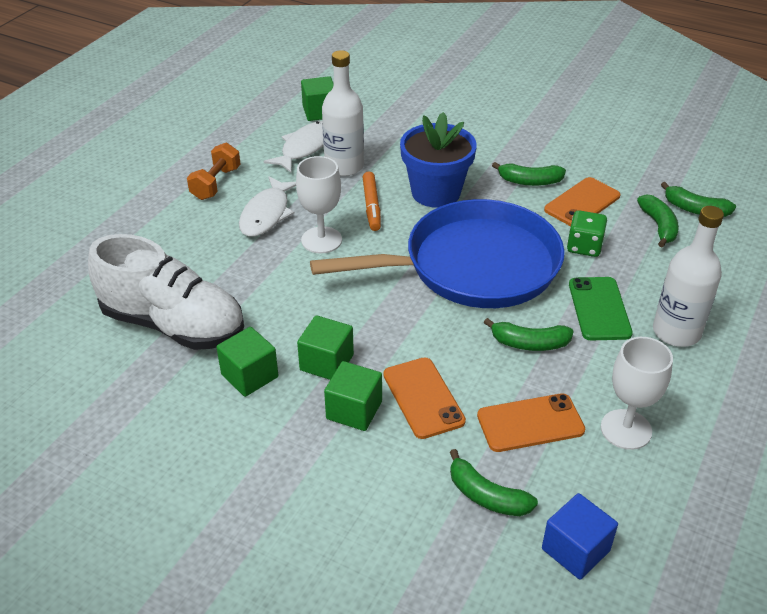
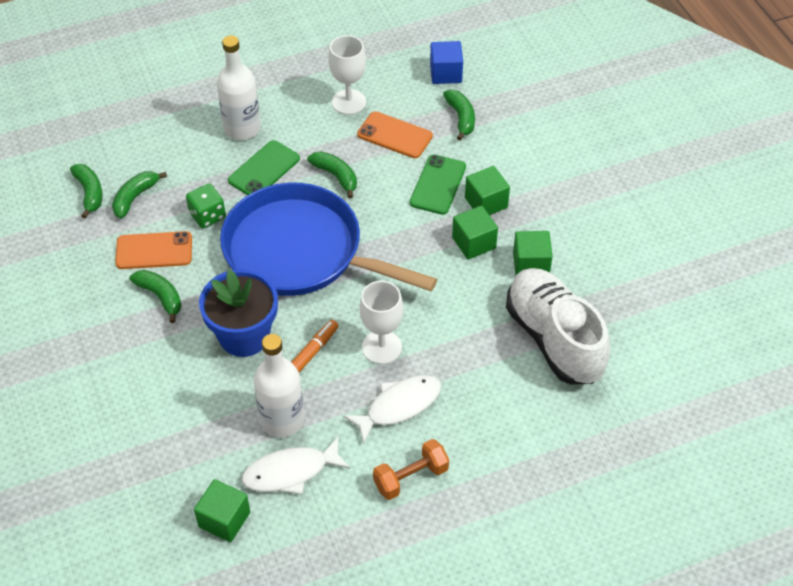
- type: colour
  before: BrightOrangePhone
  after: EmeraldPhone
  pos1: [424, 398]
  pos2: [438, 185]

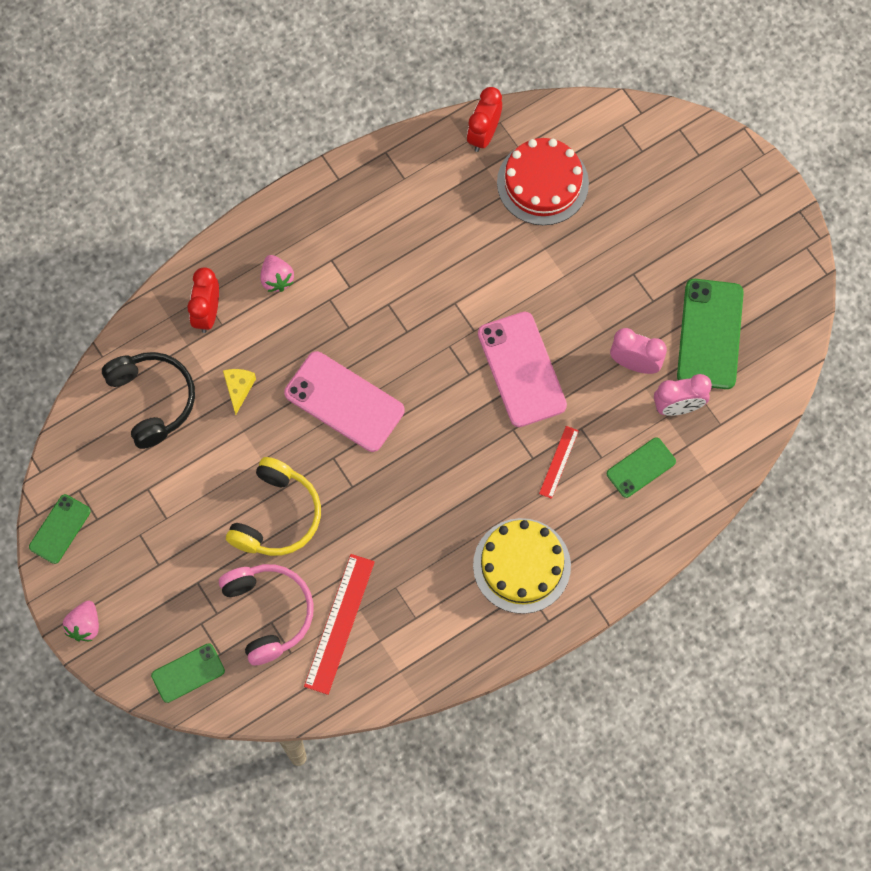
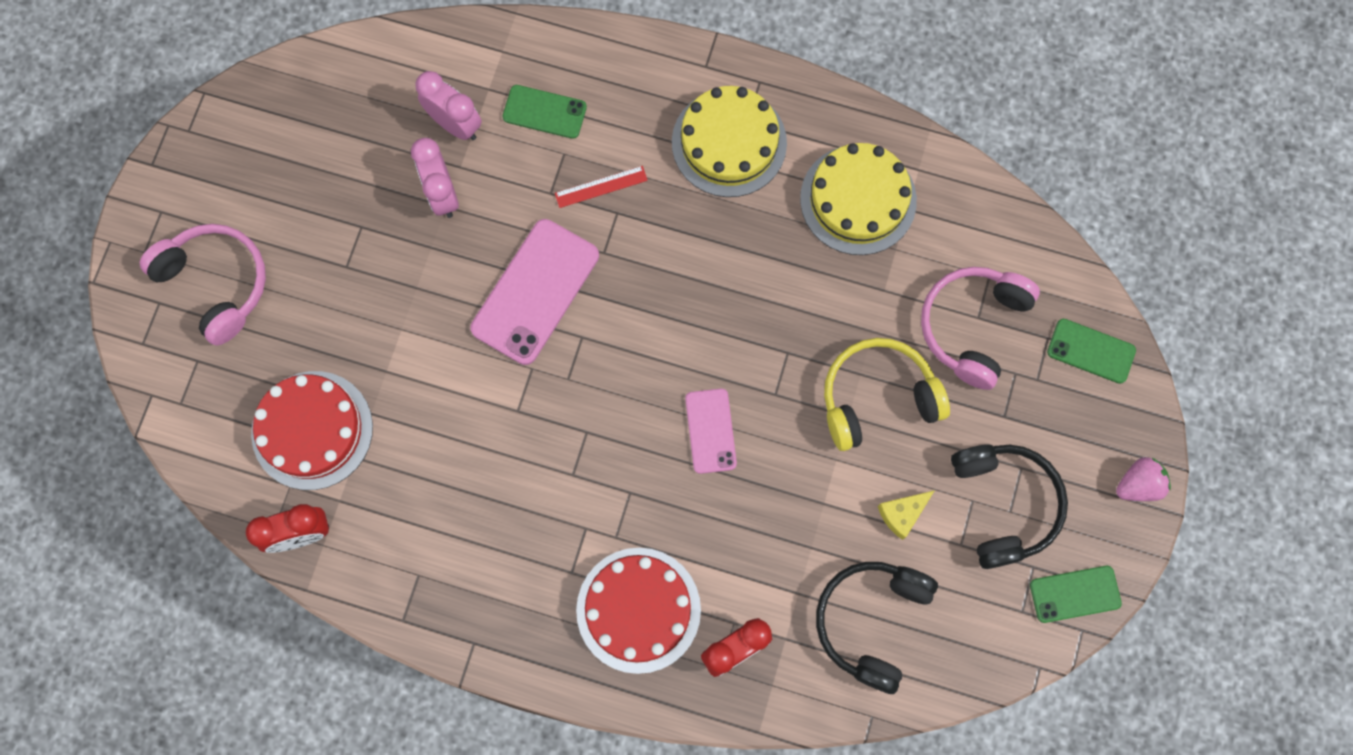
- type: relocated
  before: GoldenCheese
  pos1: [239, 392]
  pos2: [906, 515]
- type: exchanged
  before: RosyStrawberry
  after: RedCake
  pos1: [277, 273]
  pos2: [638, 611]
- type: size
  before: RosyPhone
  pos1: [344, 401]
  pos2: [711, 431]
  scale: 0.58
- type: missing
  before: RedRuler
  pos1: [339, 624]
- type: missing
  before: EmeraldPhone
  pos1: [710, 334]
- type: appeared
  after: RosyHeadset
  pos2: [203, 285]
- type: appeared
  after: GoldenCake
  pos2: [858, 199]
- type: appeared
  after: BlackHeadset
  pos2: [1009, 506]

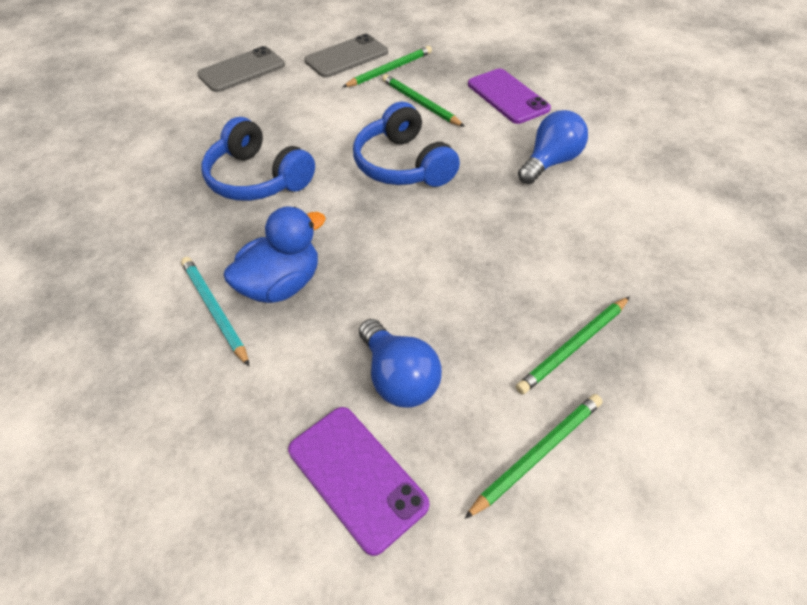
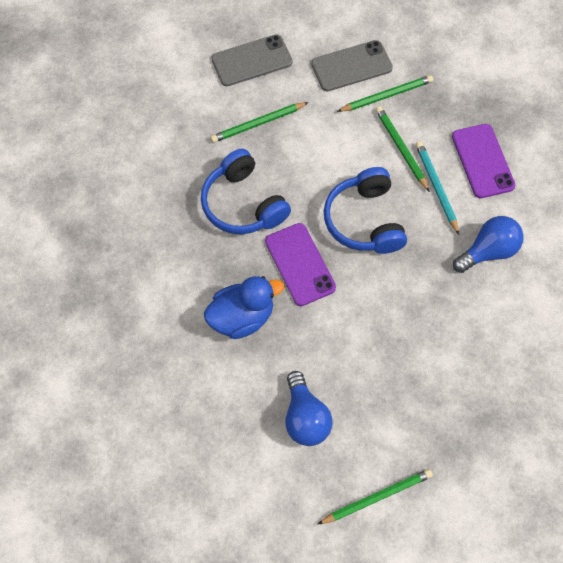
- type: relocated
  before: AquaPencil
  pos1: [215, 312]
  pos2: [437, 187]
- type: relocated
  before: PurplePhone
  pos1: [358, 481]
  pos2: [300, 264]
- type: relocated
  before: EmeraldPencil
  pos1: [573, 345]
  pos2: [260, 122]

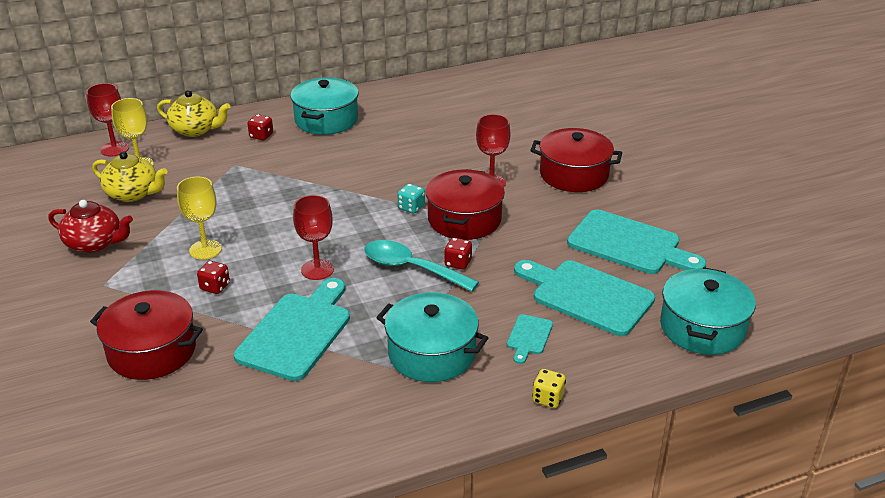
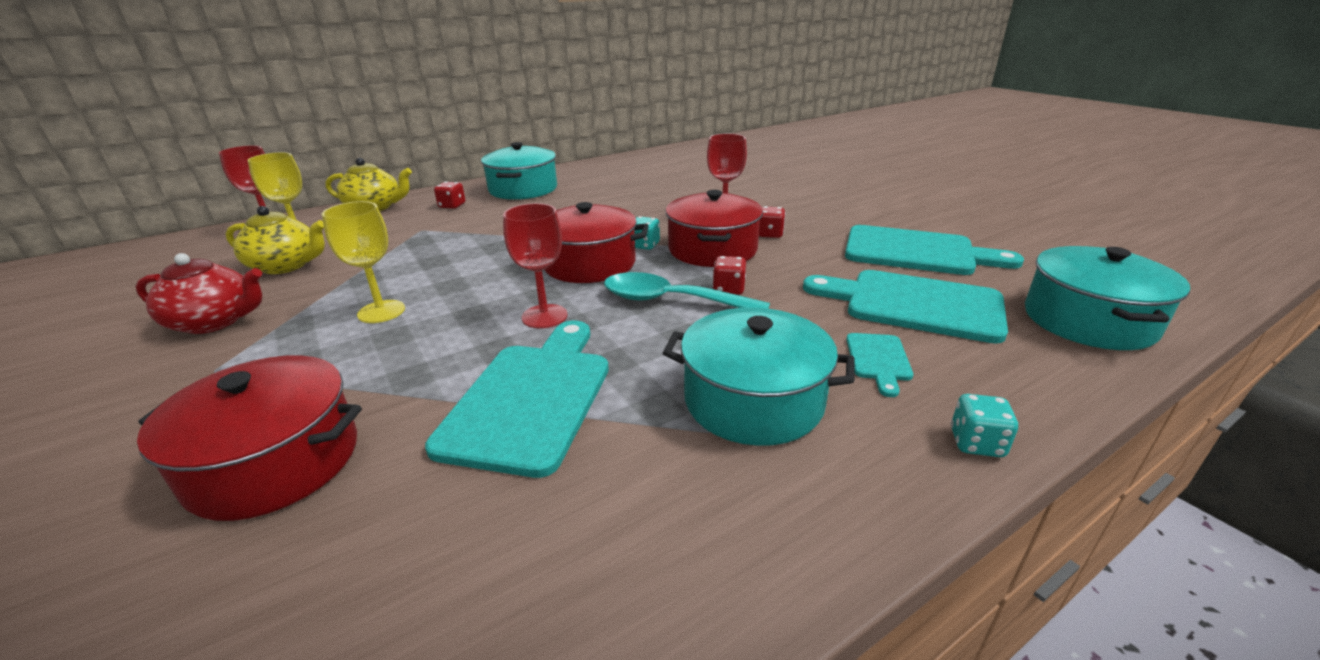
- type: relocated
  before: RedDice
  pos1: [213, 277]
  pos2: [772, 222]
- type: relocated
  before: RedCookingPot
  pos1: [576, 160]
  pos2: [596, 242]
- type: colour
  before: GoldenDice
  after: AquaDice
  pos1: [549, 388]
  pos2: [984, 425]

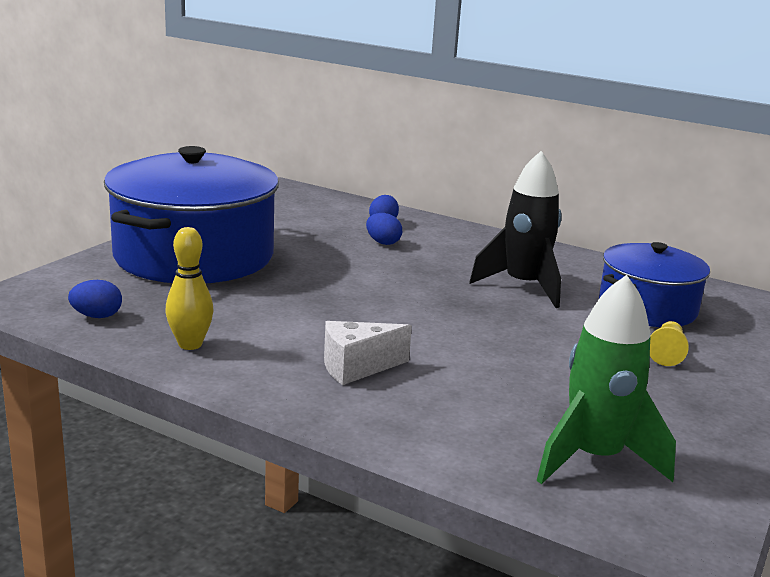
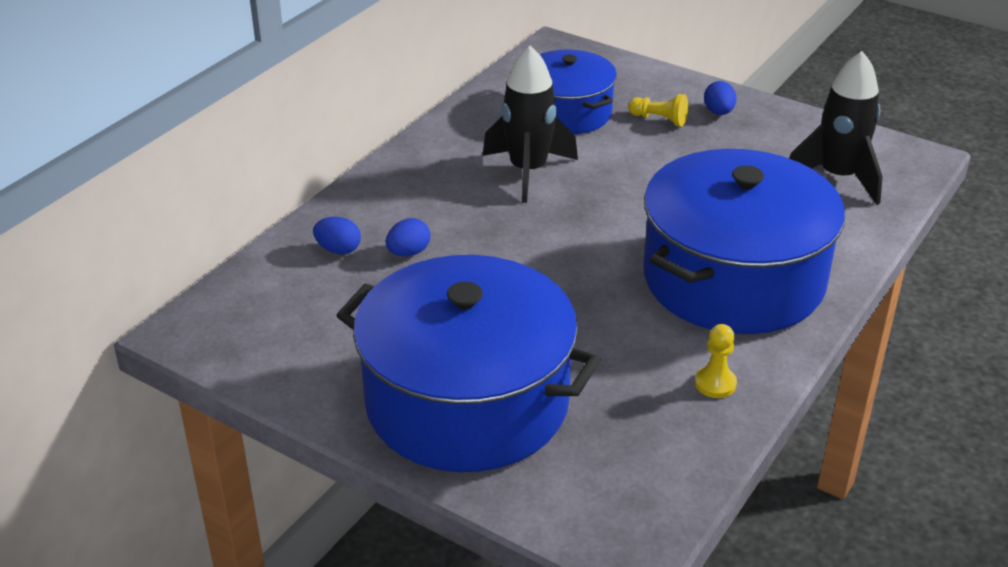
- type: relocated
  before: CobaltEggShape
  pos1: [95, 299]
  pos2: [720, 98]
- type: exchanged
  before: GoldenSkittle
  after: GoldenPawn
  pos1: [189, 288]
  pos2: [716, 361]
- type: exchanged
  before: PureWhiteCheese
  after: CobaltCookingPot
  pos1: [368, 353]
  pos2: [744, 241]
- type: colour
  before: EmeraldToyRocket
  after: BlackToyRocket
  pos1: [606, 379]
  pos2: [836, 128]

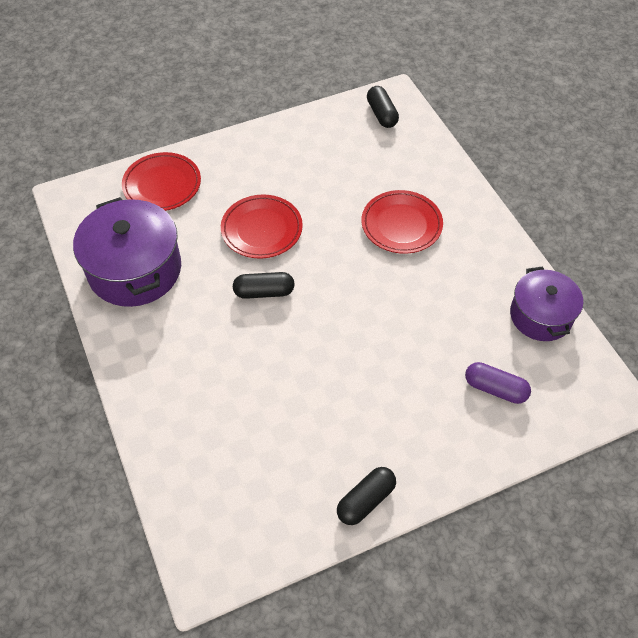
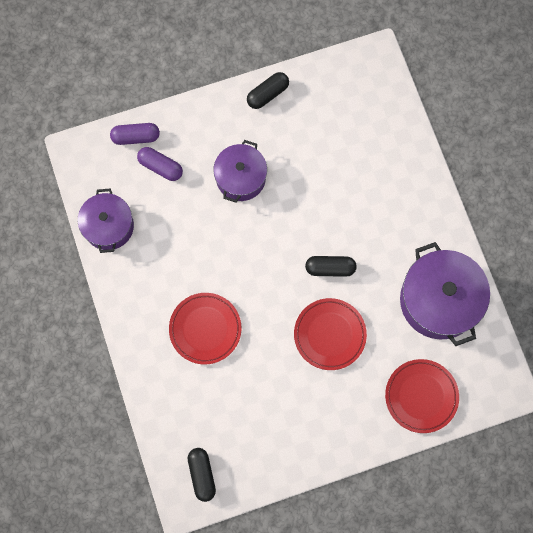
- type: appeared
  after: PurplePillShape
  pos2: [135, 134]
- type: appeared
  after: PurpleCookingPot
  pos2: [240, 171]

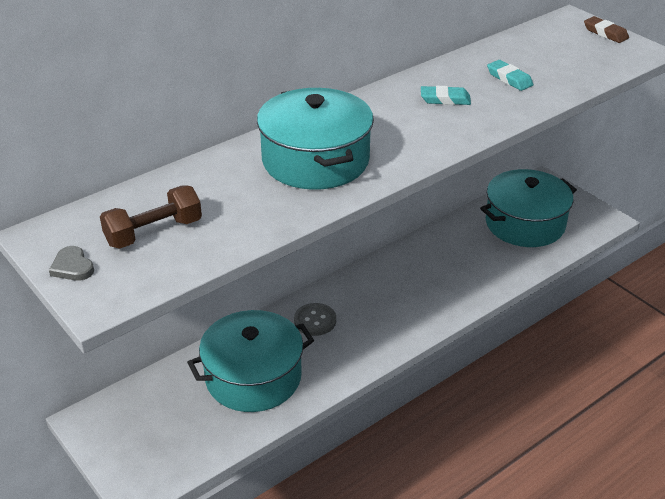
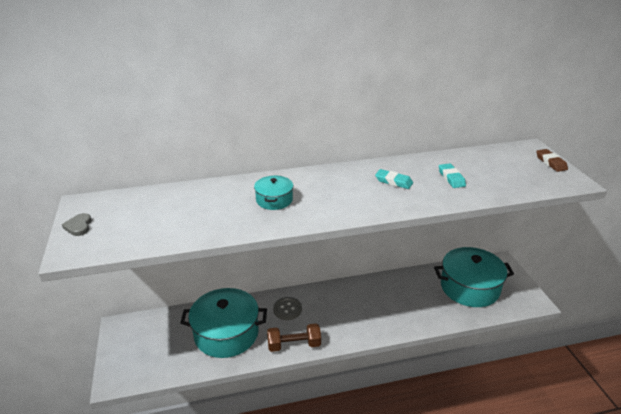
- type: relocated
  before: RussetDumbbell
  pos1: [151, 217]
  pos2: [294, 338]
- type: size
  before: AquaCookingPot
  pos1: [315, 139]
  pos2: [273, 193]
  scale: 0.49

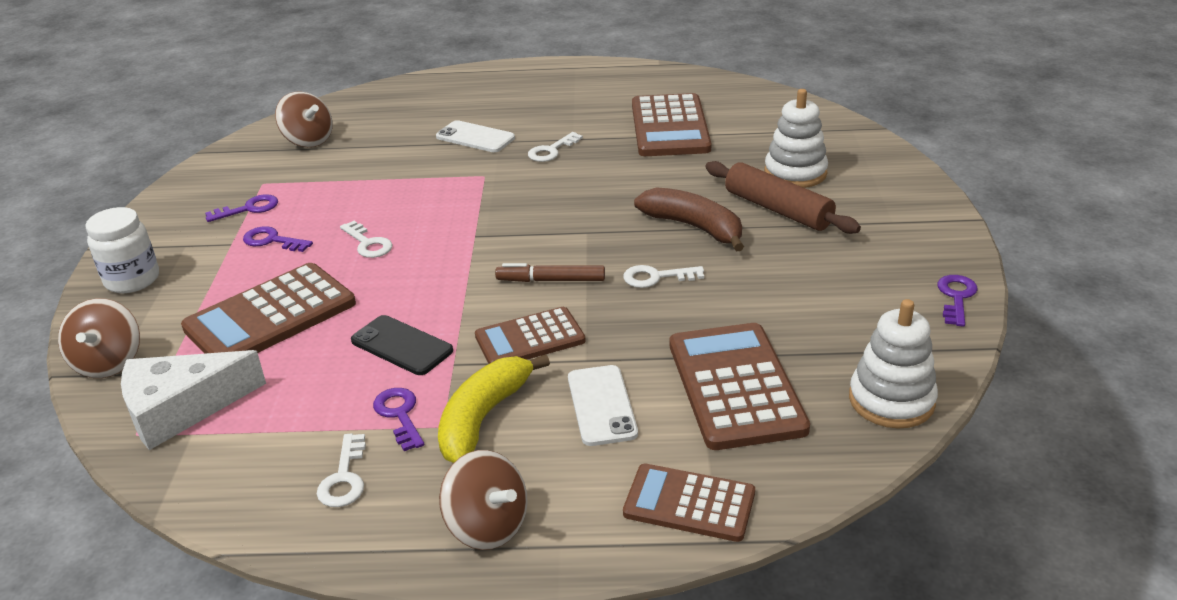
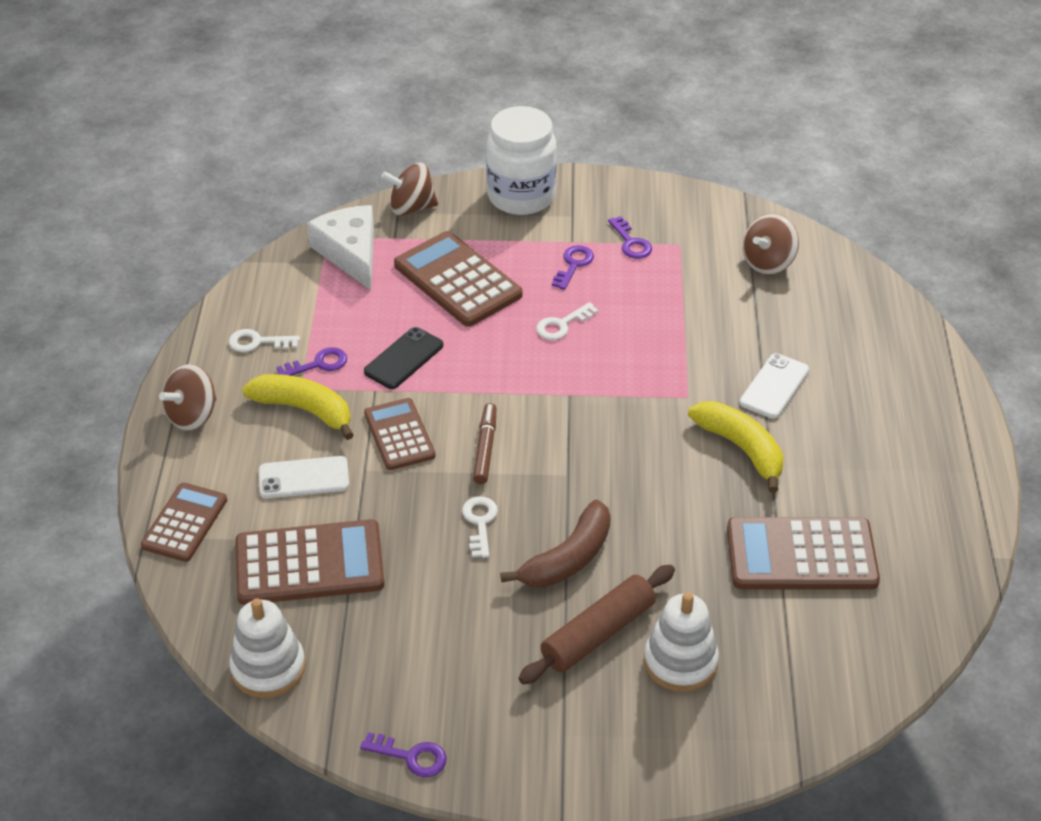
- type: size
  before: PureWhitePreserveJar
  pos1: [122, 250]
  pos2: [521, 160]
  scale: 1.53
- type: exchanged
  before: PureWhiteDoorKey
  after: GoldenBanana
  pos1: [555, 147]
  pos2: [736, 447]

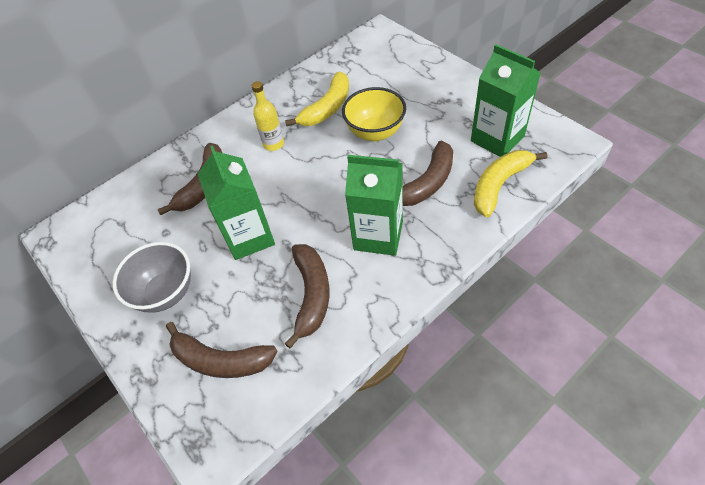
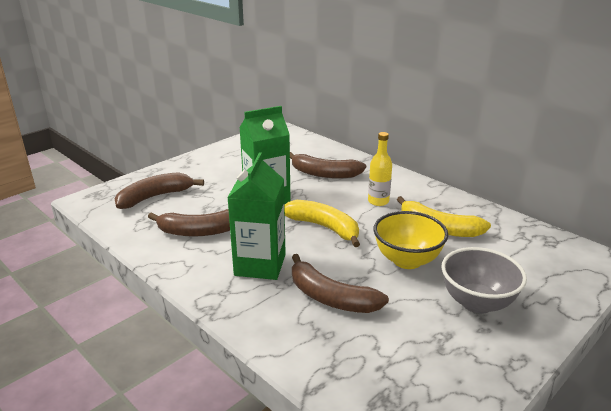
- type: relocated
  before: AshGreyServingBowl
  pos1: [151, 277]
  pos2: [484, 280]
- type: spun
  before: RussetBanana
  pos1: [222, 350]
  pos2: [159, 190]
  turn: 45
- type: missing
  before: EmeraldCarton
  pos1: [506, 100]
- type: relocated
  before: GoldenBanana
  pos1: [510, 183]
  pos2: [322, 223]

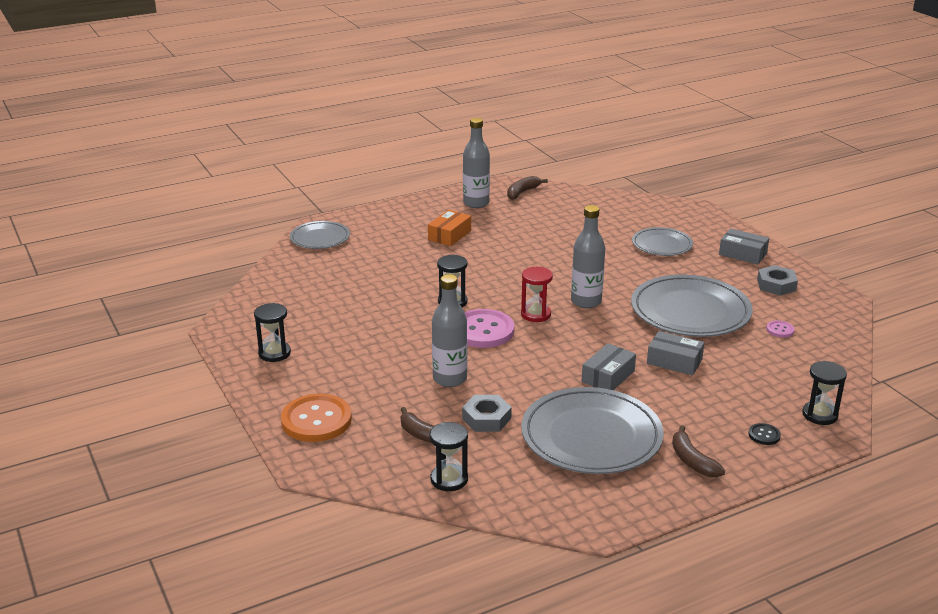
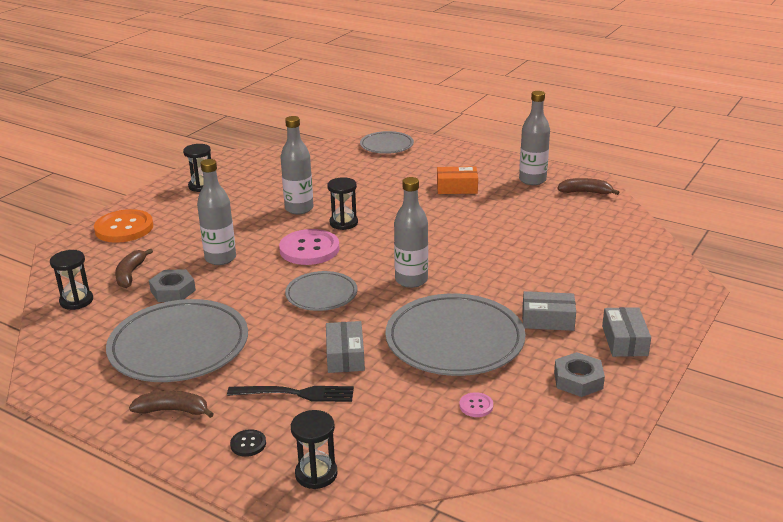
- type: missing
  before: RedSandTimer
  pos1: [537, 294]
- type: relocated
  before: AshGreyPackage
  pos1: [608, 366]
  pos2: [549, 311]
- type: relocated
  before: AshGreyFlatDish
  pos1: [662, 241]
  pos2: [321, 291]
- type: spun
  before: RussetBanana
  pos1: [698, 451]
  pos2: [171, 404]
  turn: 60
- type: appeared
  after: BlackTableFork
  pos2: [290, 394]
- type: appeared
  after: AshGreyDrinkBottle
  pos2: [296, 165]

